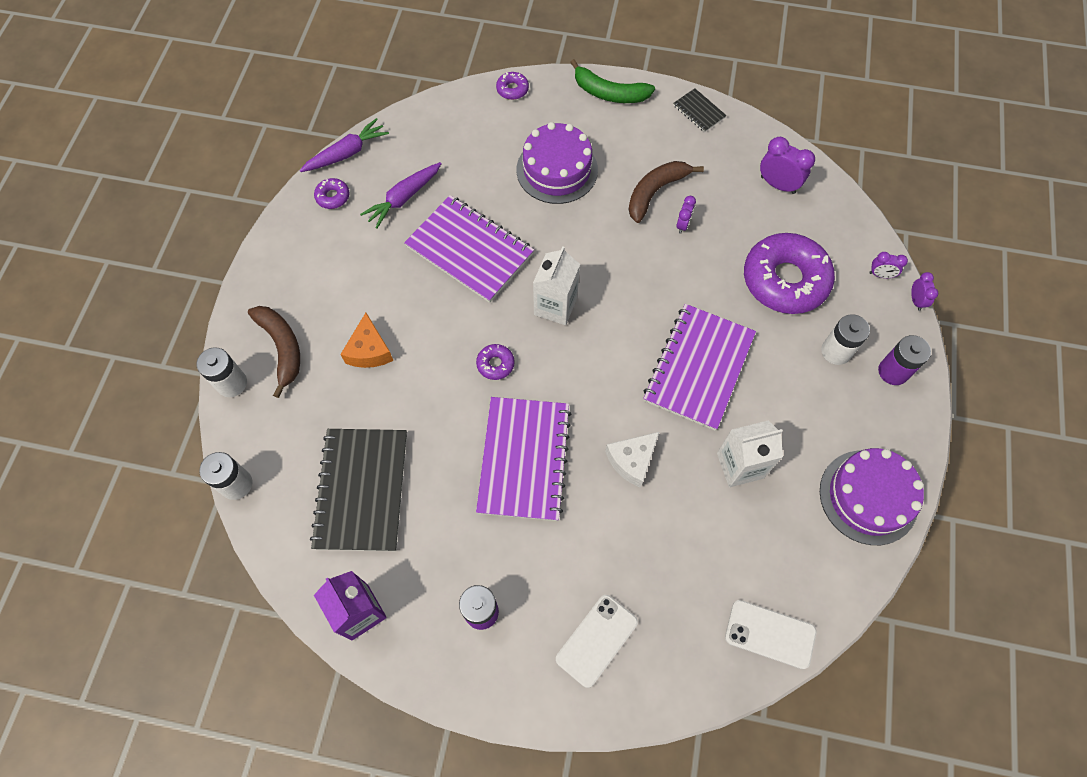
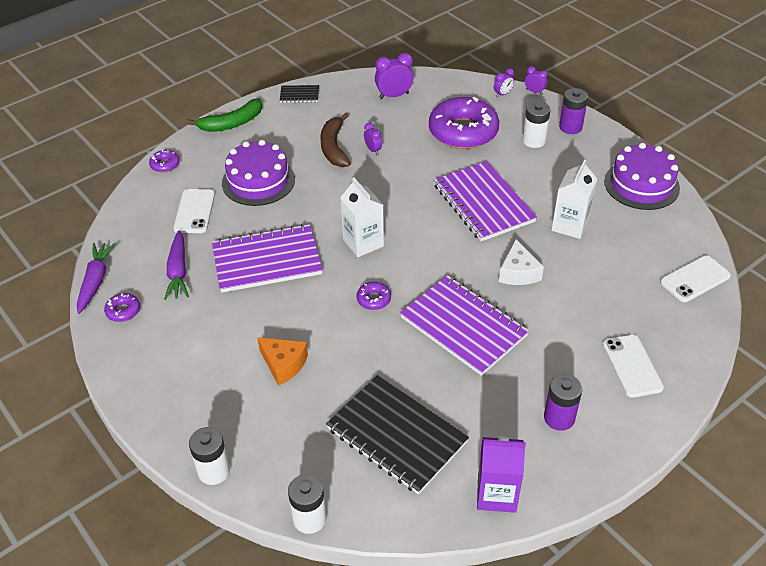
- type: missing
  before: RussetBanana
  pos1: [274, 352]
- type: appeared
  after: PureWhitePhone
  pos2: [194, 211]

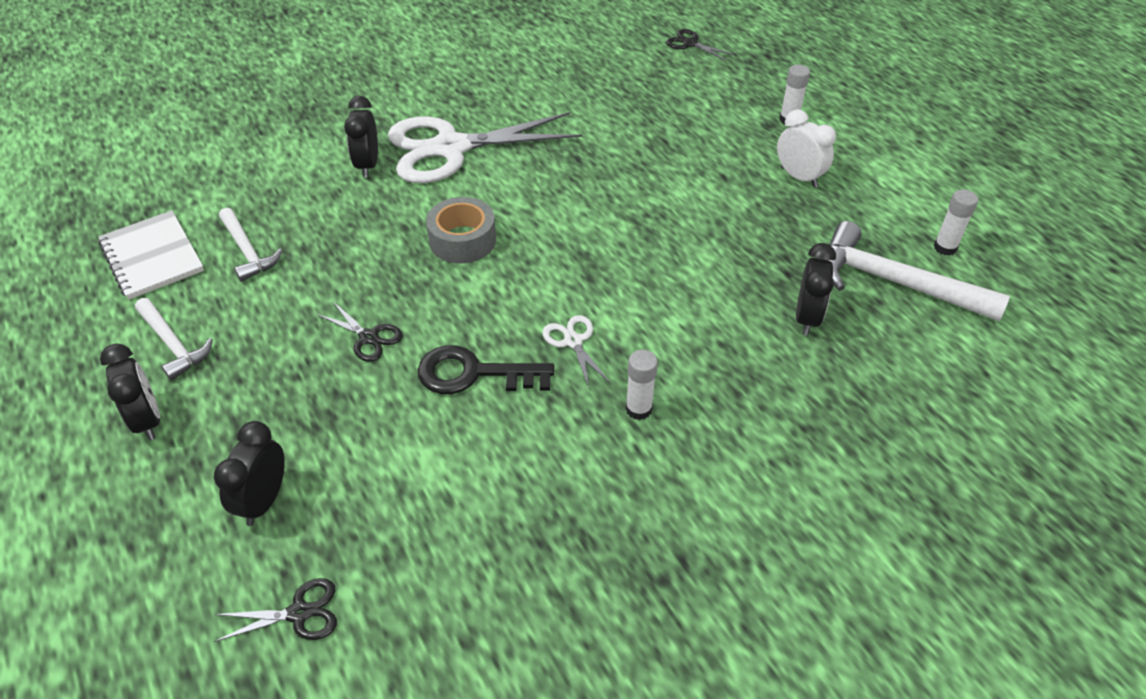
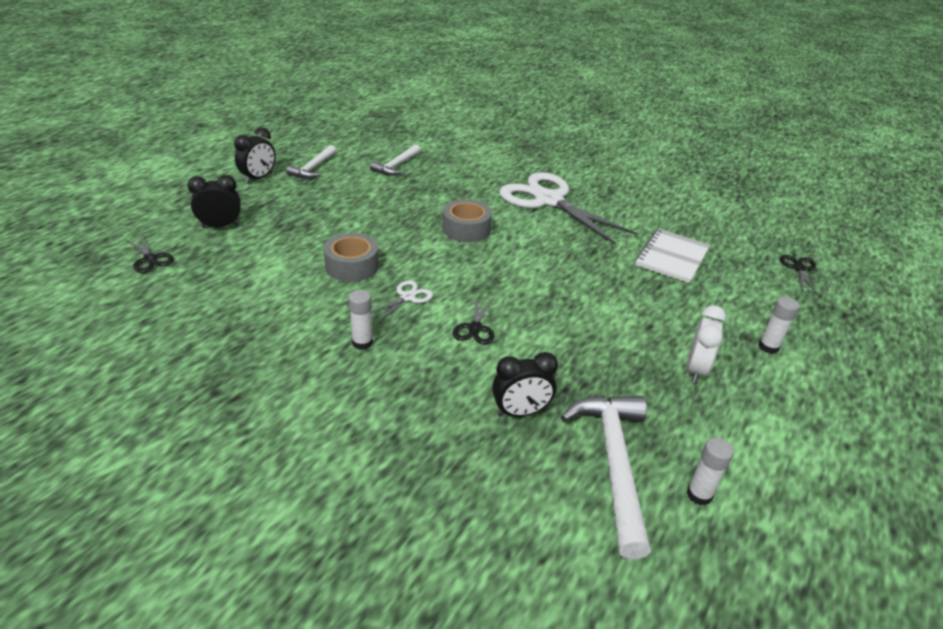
- type: relocated
  before: PureWhiteExerciseBook
  pos1: [151, 255]
  pos2: [672, 256]
- type: relocated
  before: BlackPairOfScissors
  pos1: [360, 332]
  pos2: [473, 321]
- type: missing
  before: BlackBedsideClock
  pos1: [361, 137]
- type: exchanged
  before: BlackDoorKey
  after: AshGreyStickyTape
  pos1: [486, 369]
  pos2: [351, 257]

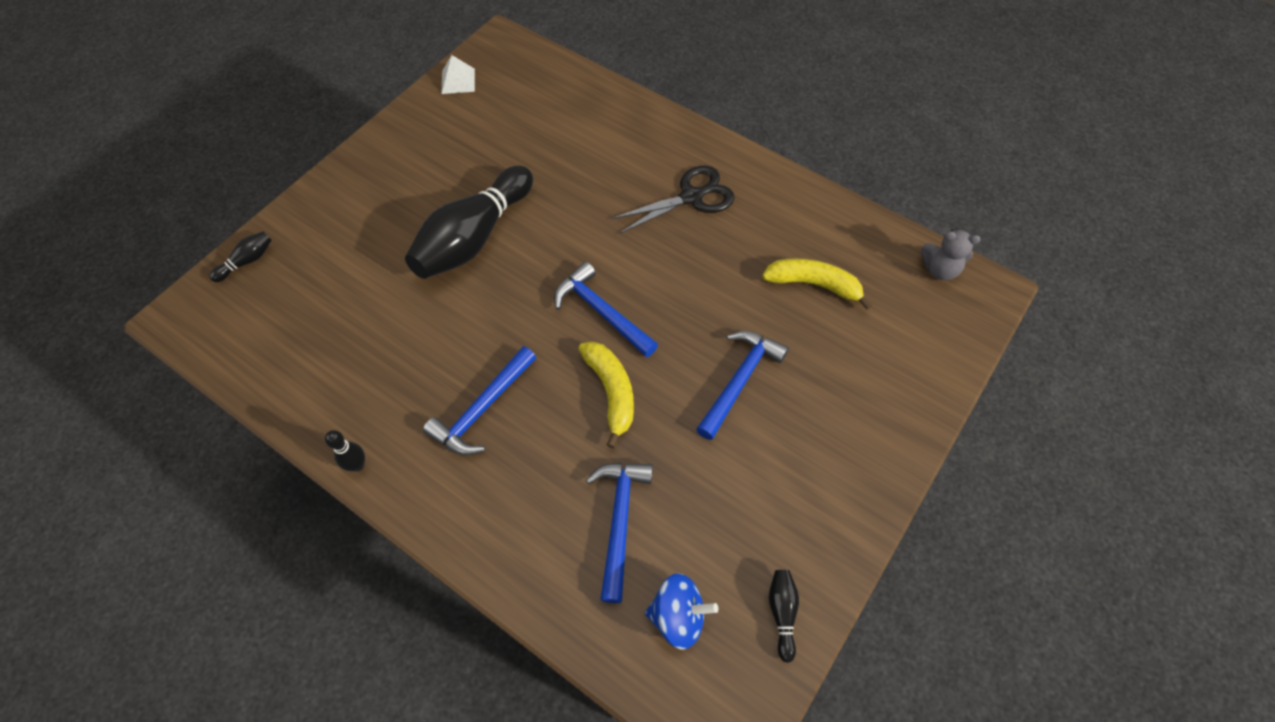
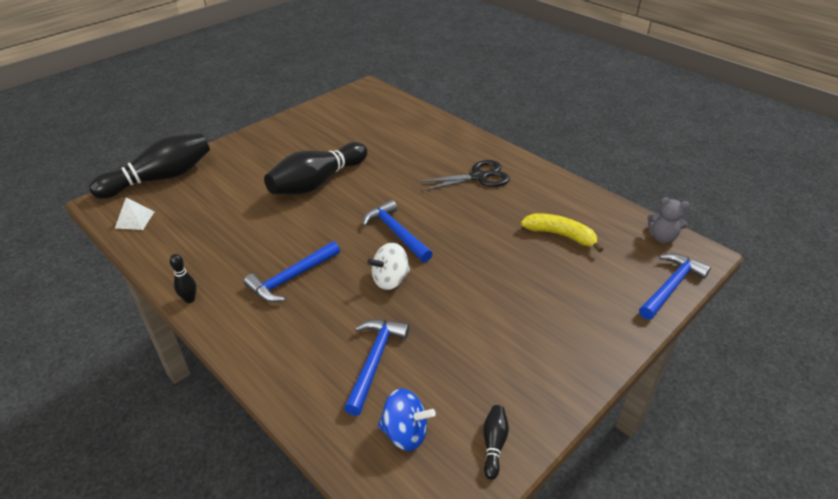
- type: size
  before: BlackSkittle
  pos1: [240, 256]
  pos2: [149, 166]
  scale: 2.46
- type: relocated
  before: PureWhitePyramidShape
  pos1: [458, 74]
  pos2: [134, 213]
- type: exchanged
  before: GoldenBanana
  after: PureWhiteWhirligig
  pos1: [606, 394]
  pos2: [388, 266]
- type: relocated
  before: CobaltClawHammer
  pos1: [742, 385]
  pos2: [675, 286]

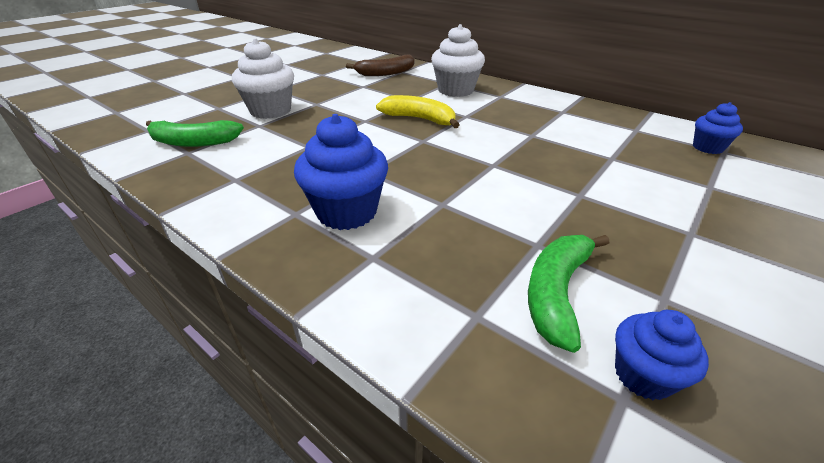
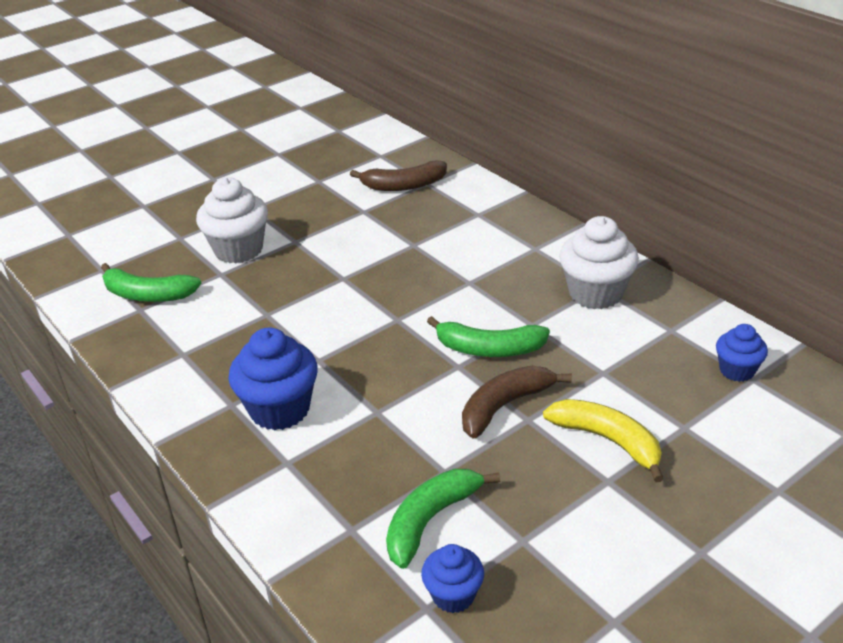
- type: relocated
  before: GoldenBanana
  pos1: [418, 111]
  pos2: [603, 440]
- type: relocated
  before: PureWhiteFairyCake
  pos1: [458, 60]
  pos2: [599, 262]
- type: appeared
  after: EmeraldBanana
  pos2: [488, 336]
- type: appeared
  after: RussetBanana
  pos2: [517, 402]

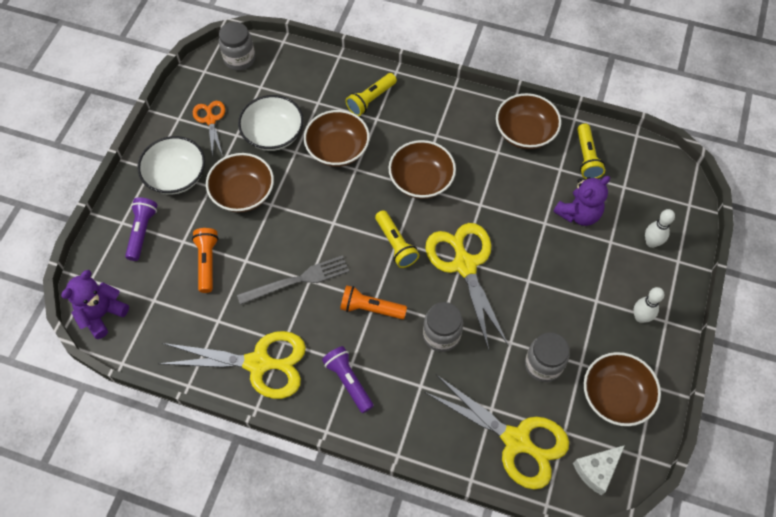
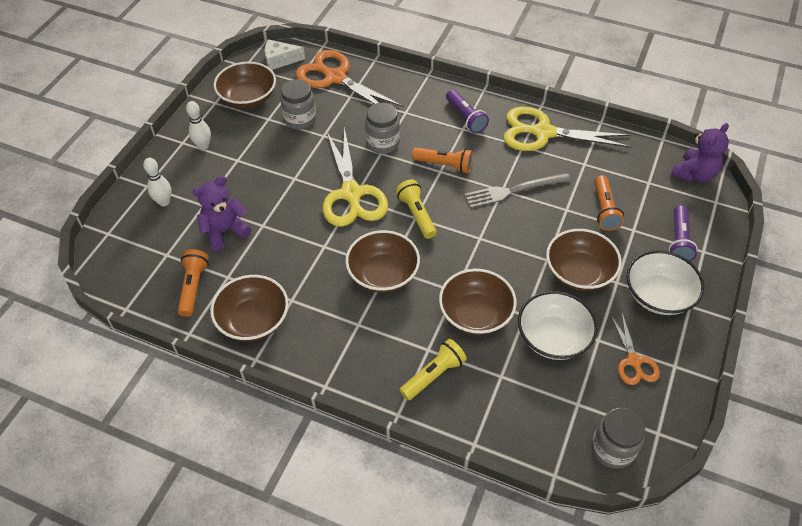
- type: colour
  before: GoldenPairOfScissors
  after: BrightOrangePairOfScissors
  pos1: [496, 432]
  pos2: [350, 78]
- type: spun
  before: PureWhiteCheese
  pos1: [599, 470]
  pos2: [285, 54]
  turn: -150
- type: colour
  before: GoldenFlashlight
  after: BrightOrangeFlashlight
  pos1: [591, 151]
  pos2: [193, 283]

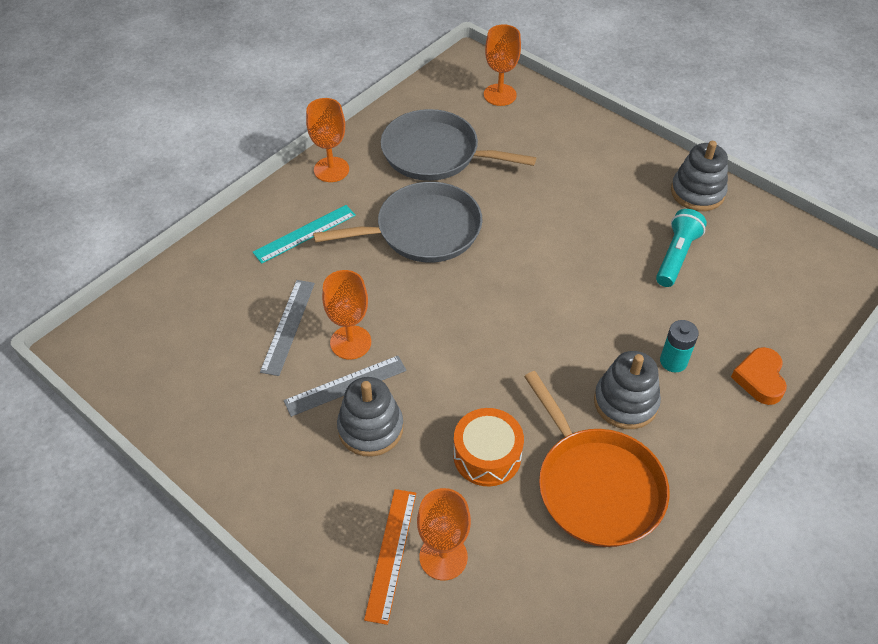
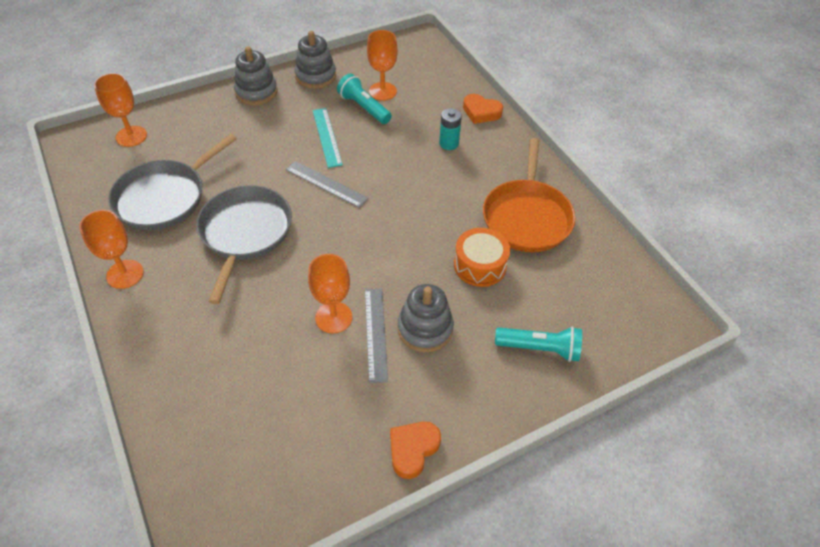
- type: relocated
  before: AquaRuler
  pos1: [304, 234]
  pos2: [328, 138]
- type: relocated
  before: AshGreyRuler
  pos1: [287, 328]
  pos2: [327, 184]
- type: exchanged
  before: BrightOrangeRuler
  after: AquaFlashlight
  pos1: [390, 557]
  pos2: [538, 344]
- type: relocated
  before: BrightOrangeWineGlass
  pos1: [444, 534]
  pos2: [382, 65]
- type: spun
  before: BrightOrangeFryingPan
  pos1: [597, 459]
  pos2: [529, 195]
  turn: 105
- type: relocated
  before: AshGreyStackingRings
  pos1: [627, 390]
  pos2: [255, 75]
- type: appeared
  after: BrightOrangeHeart
  pos2: [415, 450]

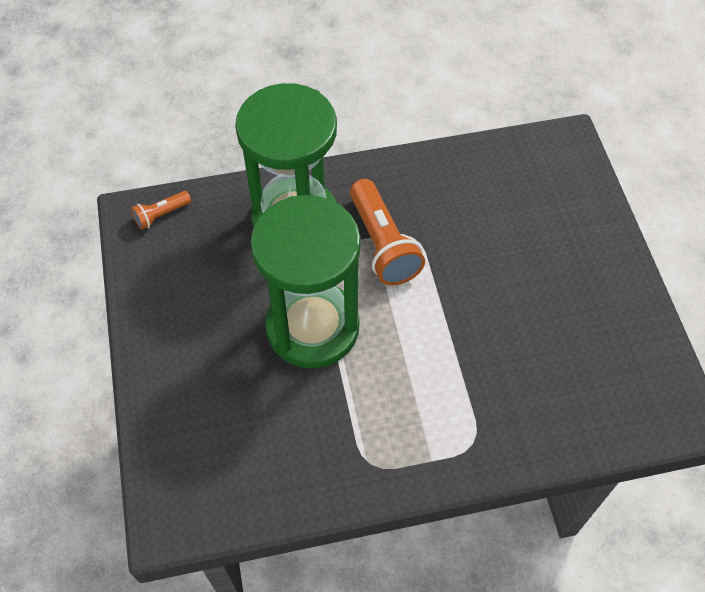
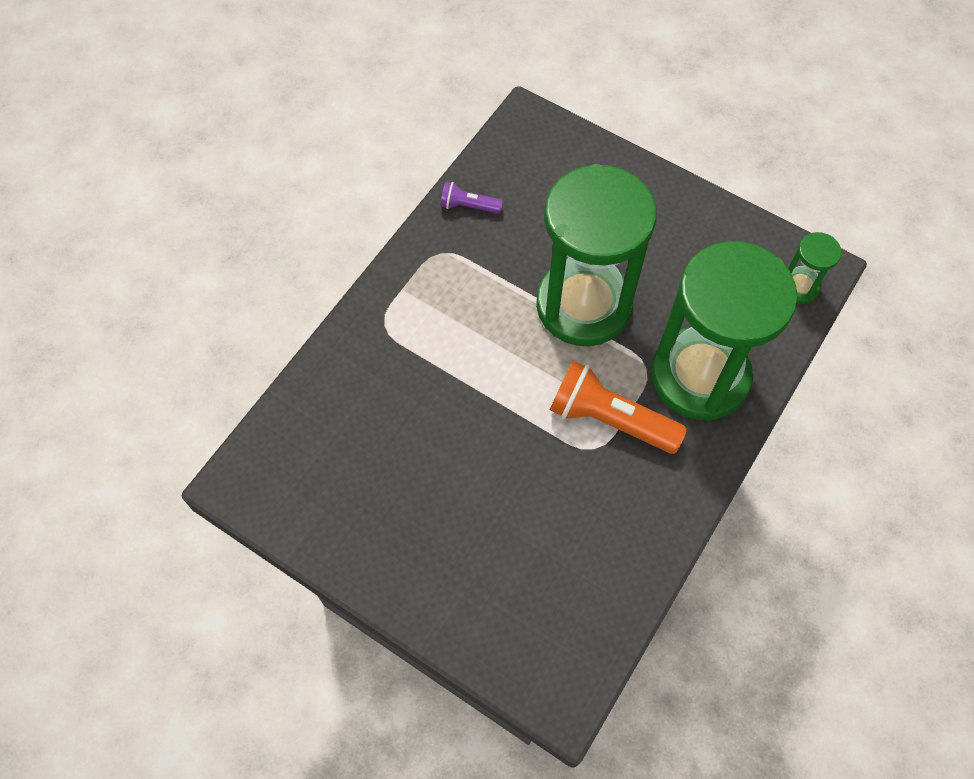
- type: exchanged
  before: BrightOrangeFlashlight
  after: EmeraldSandTimer
  pos1: [161, 210]
  pos2: [815, 268]
- type: appeared
  after: PurpleFlashlight
  pos2: [471, 198]

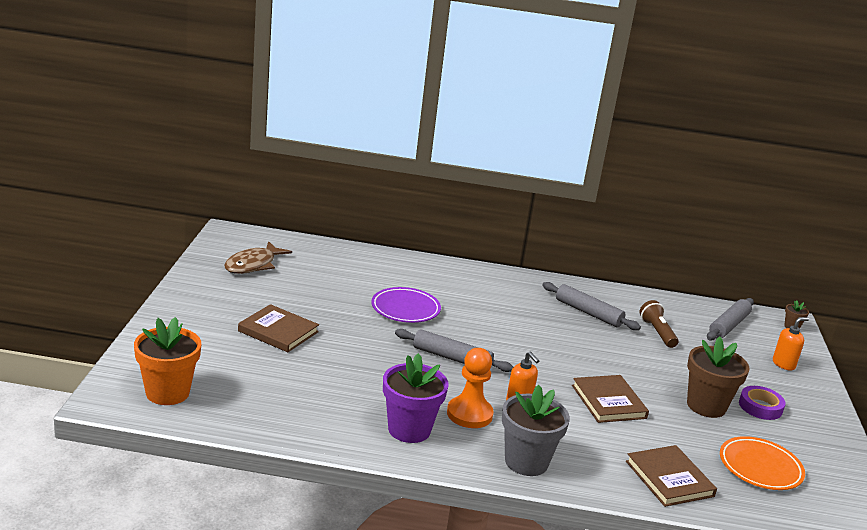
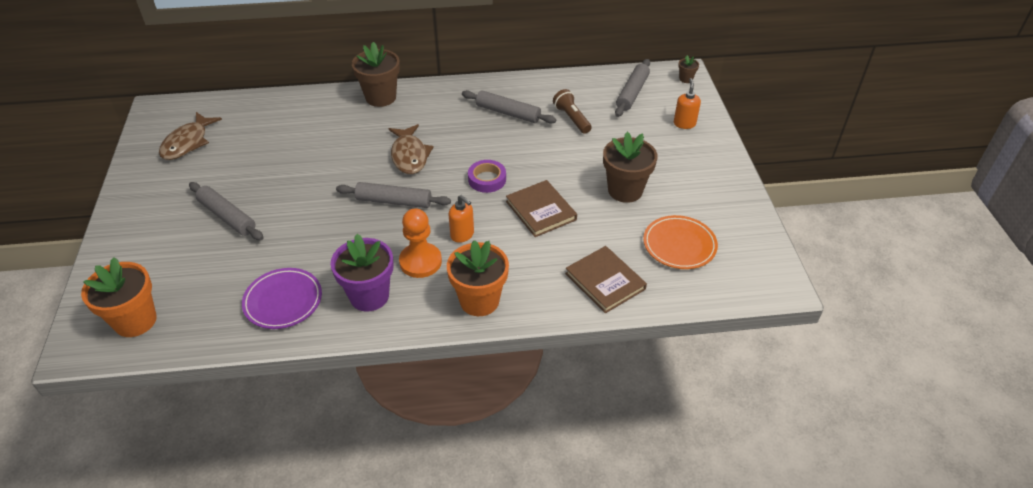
- type: exchanged
  before: RussetBook
  after: AshGreyPastryRoller
  pos1: [278, 328]
  pos2: [226, 211]
- type: relocated
  before: PurpleFlatDish
  pos1: [406, 305]
  pos2: [282, 298]
- type: colour
  before: AshGreyFlowerPot
  after: BrightOrangeFlowerPot
  pos1: [536, 430]
  pos2: [478, 278]
- type: relocated
  before: PurpleStickyTape
  pos1: [762, 403]
  pos2: [487, 176]
- type: spun
  before: BrightOrangePumpBottle
  pos1: [791, 344]
  pos2: [687, 103]
  turn: -45
- type: appeared
  after: RussetFlowerPot
  pos2: [376, 74]
- type: appeared
  after: RussetFish
  pos2: [411, 149]

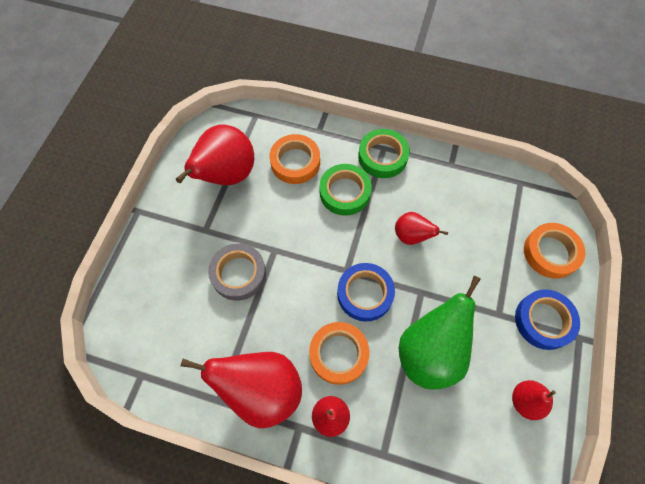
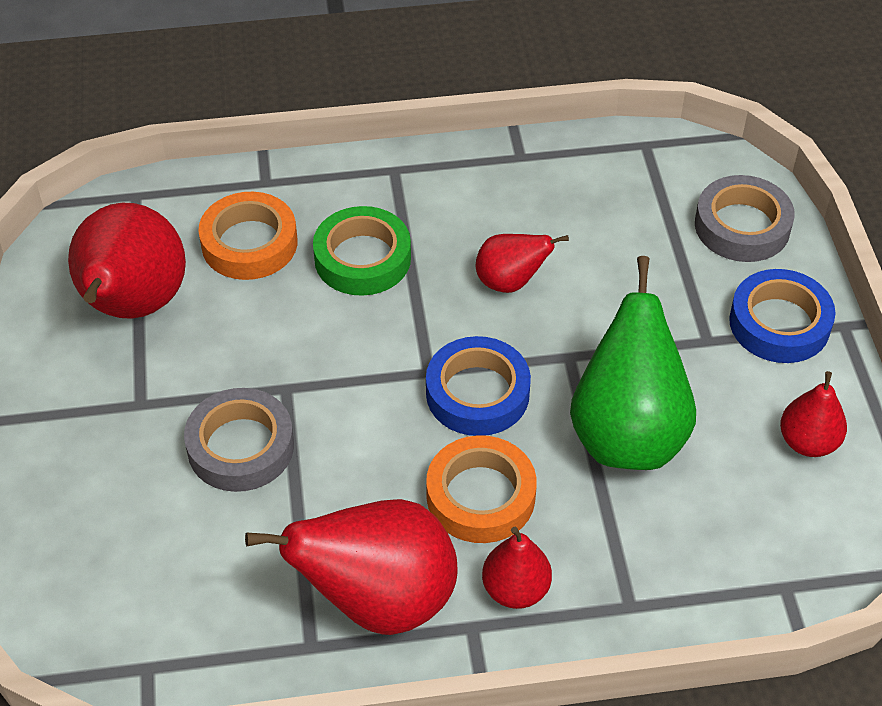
- type: missing
  before: EmeraldStickyTape
  pos1: [384, 153]
- type: colour
  before: BrightOrangeStickyTape
  after: AshGreyStickyTape
  pos1: [554, 251]
  pos2: [745, 218]

